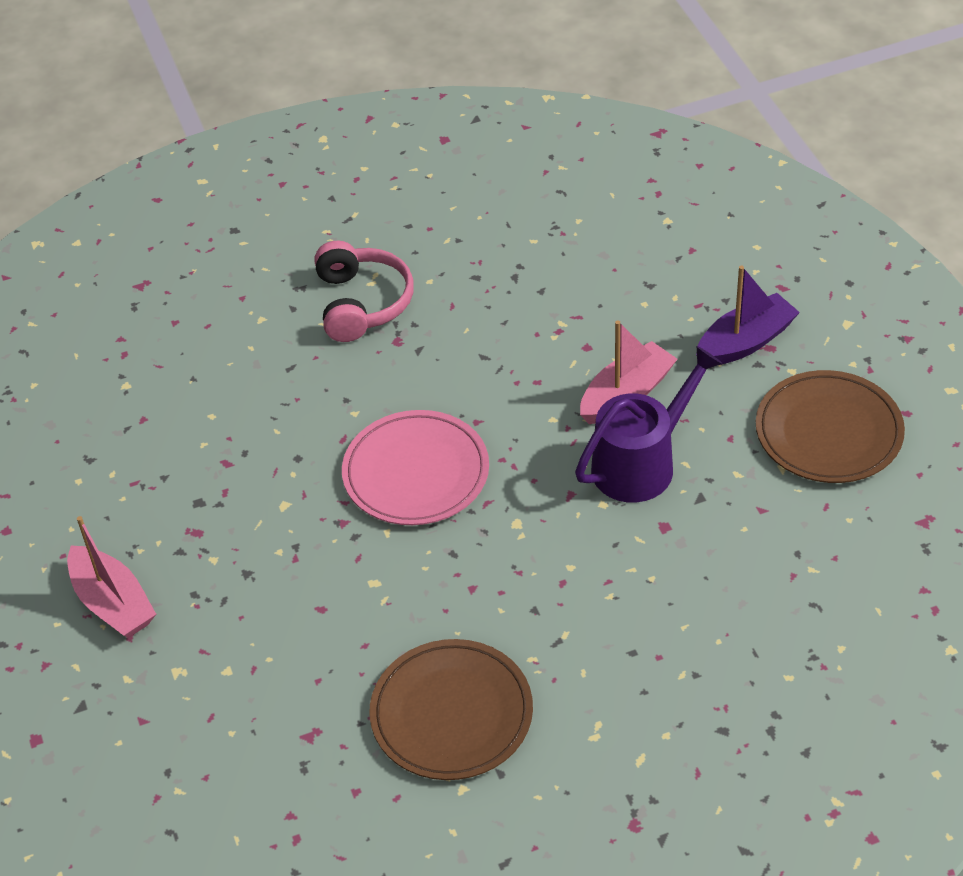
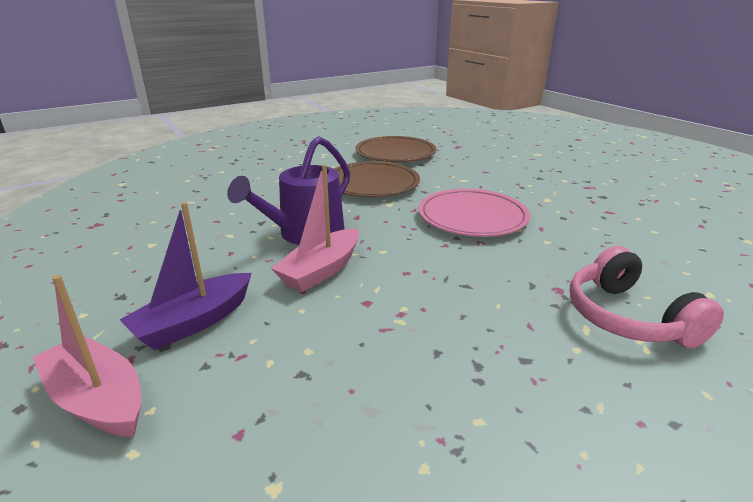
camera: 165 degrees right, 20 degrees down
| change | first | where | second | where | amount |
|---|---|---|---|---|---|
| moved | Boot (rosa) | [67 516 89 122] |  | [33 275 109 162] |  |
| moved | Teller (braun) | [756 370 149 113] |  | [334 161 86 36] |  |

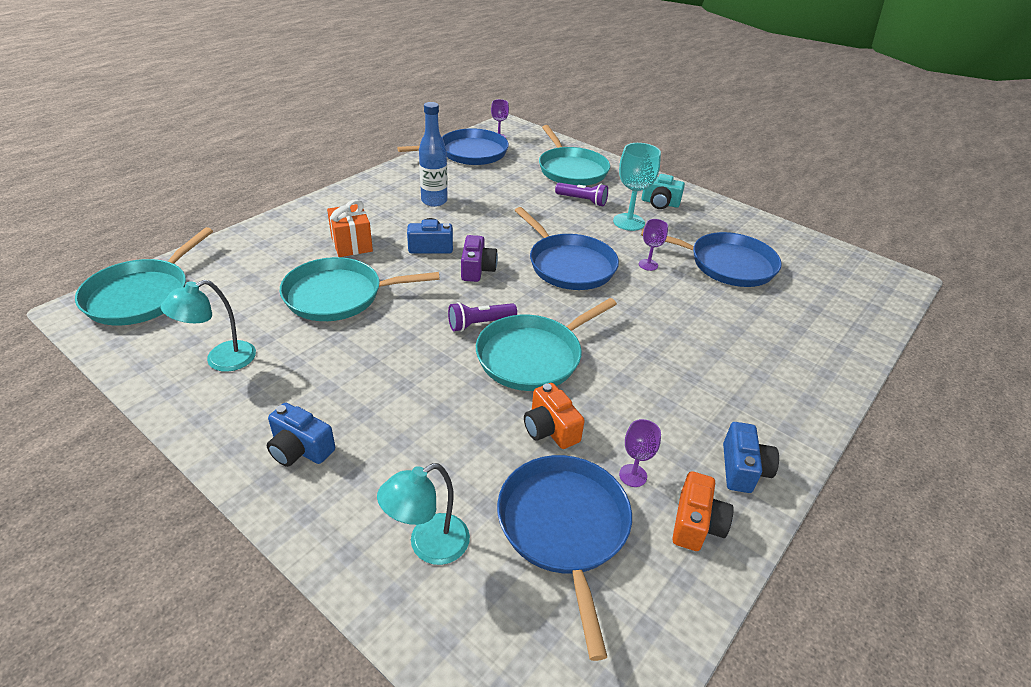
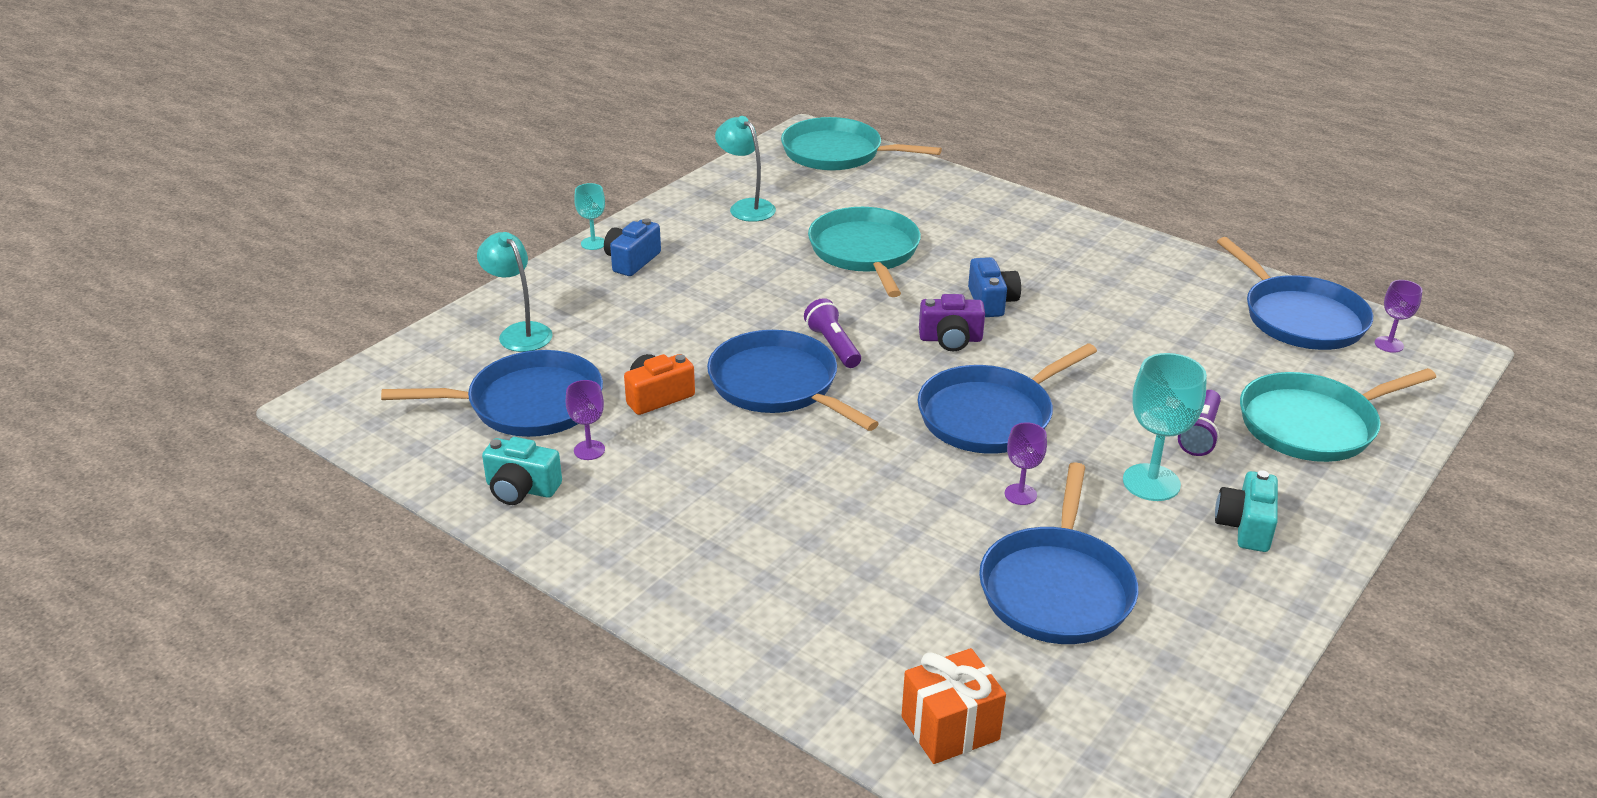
camera: 90 degrees right, 5 degrees down
| change | first | where | second | where | amount |
|---|---|---|---|---|---|
| recoloured | Kamera (orange) | [672 471 62 80] | Kamera (türkis) | [482 437 80 68] |  |
| added |  |  | Kelch (türkis) | [574 183 31 67] |  |
| recoloured | Pfanne (türkis) | [476 298 141 93] | Pfanne (blau) | [707 330 172 101] |  |
| moved | Geschenk (orange) | [327 200 46 57] |  | [902 648 104 116] |  |
| removed | Flasche (blau) | [419 102 29 105] |  |  |  |
| removed | Kamera (blau) | [723 422 56 71] |  |  |  |

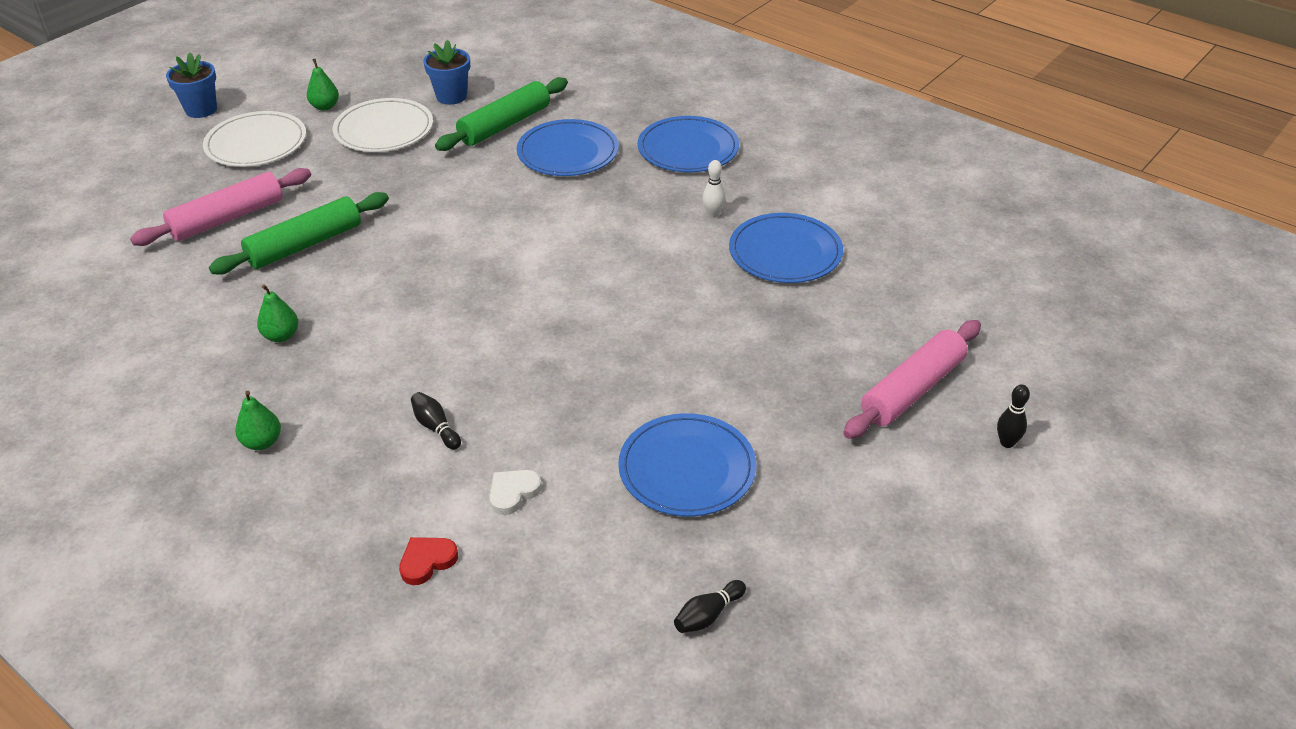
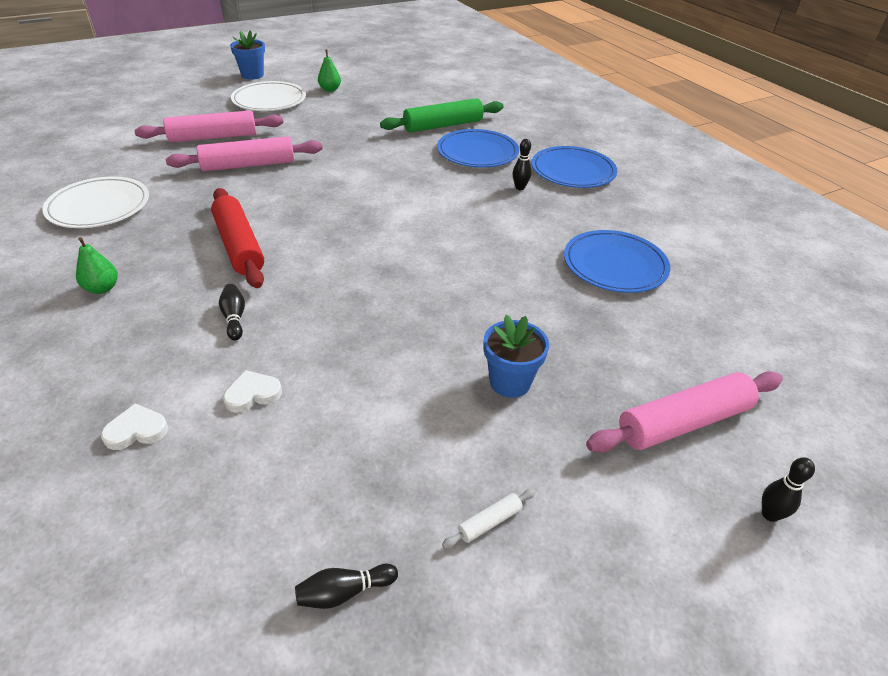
camera: 20 degrees right, 0 degrees up
| change | first | where | second | where | amount |
|---|---|---|---|---|---|
| moved | Teller (weiß) | [333 98 100 54] |  | [42 176 107 52] |  |
| recoloured | Herz (rot) | [399 537 59 48] | Herz (weiß) | [101 403 67 47] |  |
| recoloured | Nudelholz (grün) | [209 192 180 83] | Nudelholz (rosa) | [166 136 157 35] |  |
| added |  |  | Nudelholz (rot) | [211 188 53 100] |  |
| added |  |  | Nudelholz (weiß) | [442 489 94 59] |  |
| moved | Blumentopf (blau) | [423 39 47 66] |  | [484 314 65 84] |  |
| added |  |  | Bowlingkegel (schwarz) | [513 139 19 51] |  |
| removed | Birne (grün) | [257 285 41 57] |  |  |  |
| removed | Teller (blau) | [618 413 139 104] |  |  |  |
| removed | Bowlingkegel (weiß) | [703 160 23 58] |  |  |  |

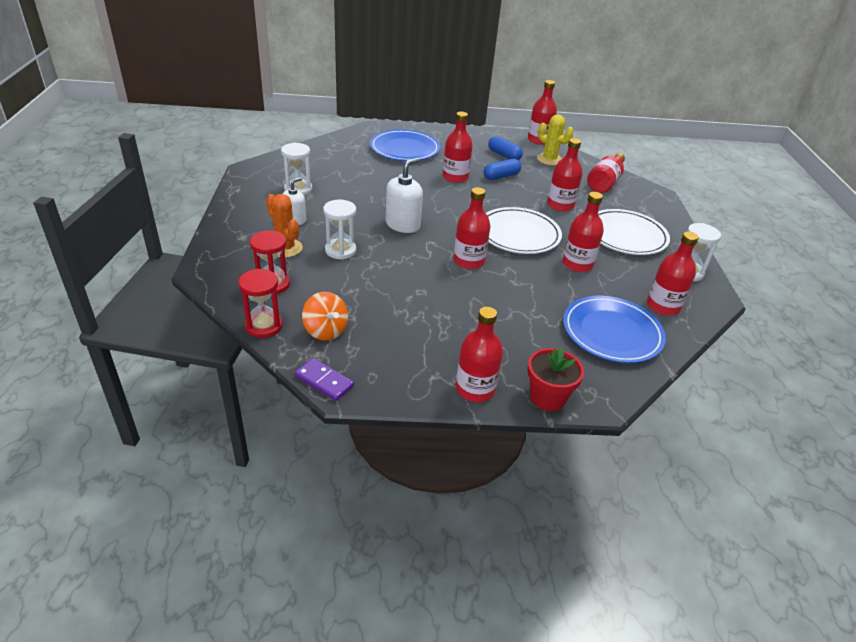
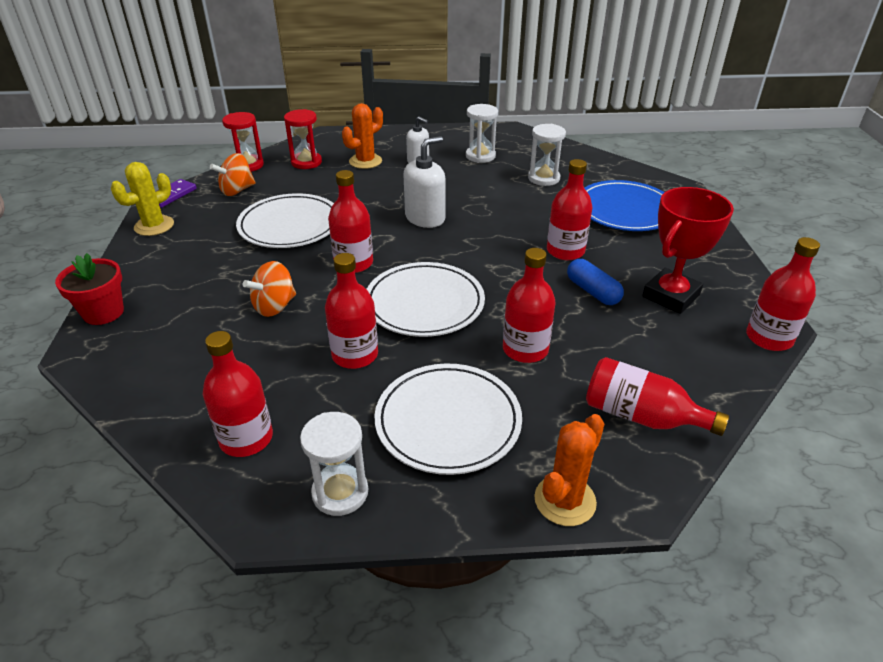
camera: 90 degrees right, 0 degrees up
| change | first | where | second | where | amount |
|---|---|---|---|---|---|
| moved | Kaktus (gelb) | [537 114 37 51] |  | [111 162 63 74] |  |
| added |  |  | Teller (weiß) | [236 193 98 55] |  |
| added |  |  | Kreisel (orange) | [243 261 53 56] |  |
| turned | Seifenspender (weiß) | [386 157 37 76] |  | [403 136 43 92] | 75 degrees counterclockwise |
| moved | Sanduhr (weiß) | [323 200 33 60] |  | [528 124 38 62] |  |
| added |  |  | Kaktus (orange) | [534 414 71 112] |  |
| replaced | Kapsel (blau) | [488 136 35 24] | Pokal (rot) | [642 187 92 127] |  |
| removed | Flasche (rot) | [456 307 47 95] |  |  |  |
| removed | Teller (blau) | [563 296 103 67] |  |  |  |

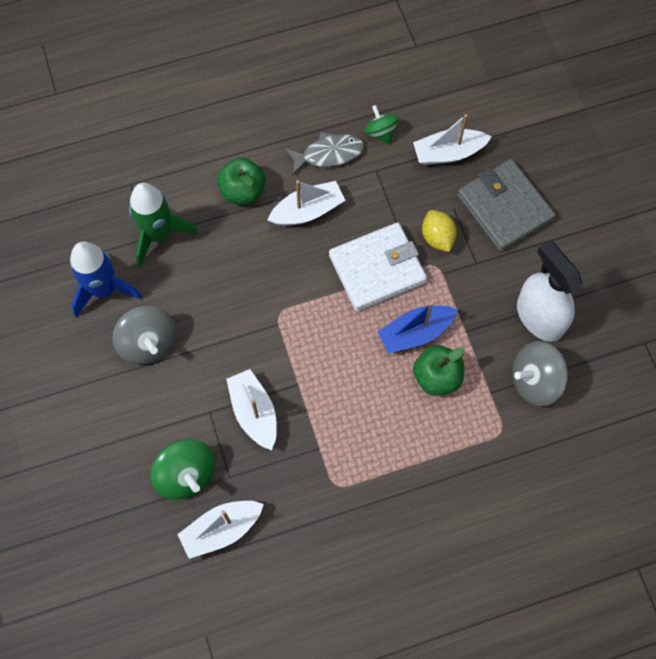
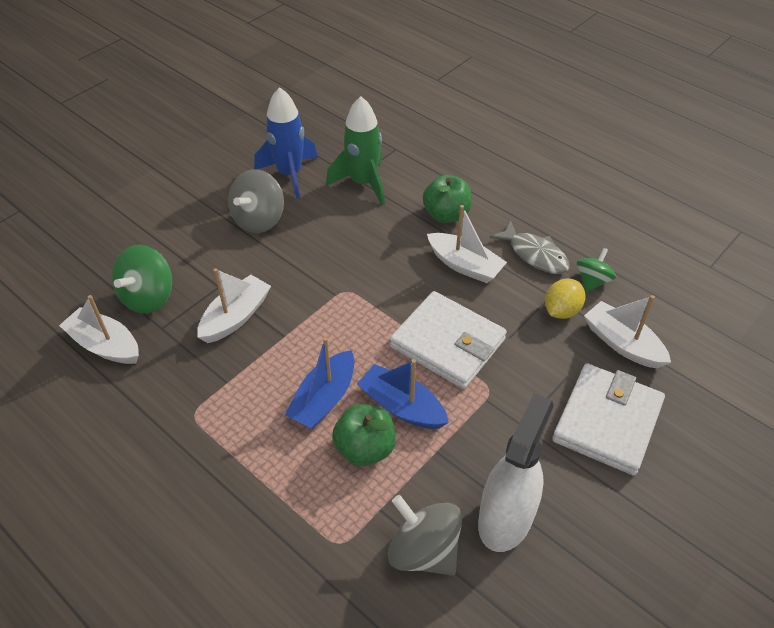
camera: 60 degrees right, 20 degrees down
| change | first | where | second | where | amount |
|---|---|---|---|---|---|
| added |  |  | Boot (blau) | [285 337 69 92] |  |
| moved | Zitrone (gelb) | [422 210 35 42] |  | [545 278 40 41] |  |
| recoloured | Geldbörse (grau) | [457 159 99 93] | Geldbörse (weiß) | [552 363 113 113] |  |

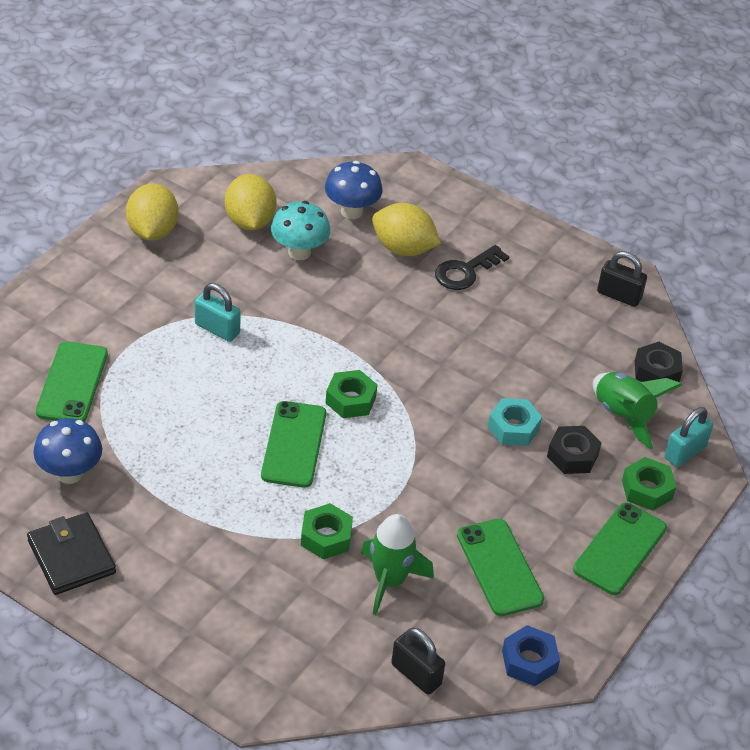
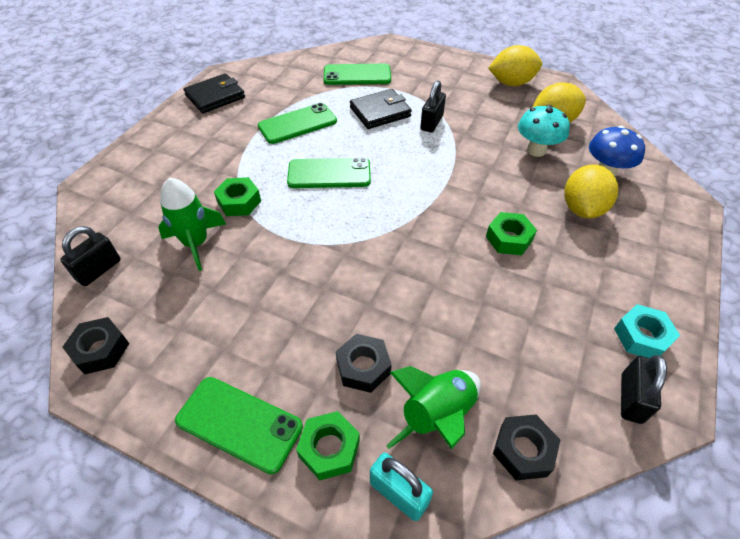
camera: 85 degrees right, 5 degrees up
| change | first | where | second | where | amount |
|---|---|---|---|---|---|
| recoloured | Sechskantmutter (blau) | [502 625 58 61] | Sechskantmutter (schwarz) | [63 317 66 57] |  |
| moved | Handy (grün) | [457 519 87 97] |  | [258 103 79 41] |  |
| added |  |  | Geldbörse (schwarz) | [350 89 62 40] |  |
| recoloured | Vorhängeschloss (türkis) | [195 283 46 59] | Vorhängeschloss (schwarz) | [420 80 26 53] |  |
| moved | Sechskantmutter (grün) | [326 370 52 48] |  | [486 212 51 43] |  |
| moved | Sechskantmutter (türkis) | [488 398 54 48] |  | [614 304 66 54] |  |
| removed | Pilz (blau) | [33 418 69 66] |  |  |  |
| removed | Schlüssel (schwarz) | [435 245 74 45] |  |  |  |

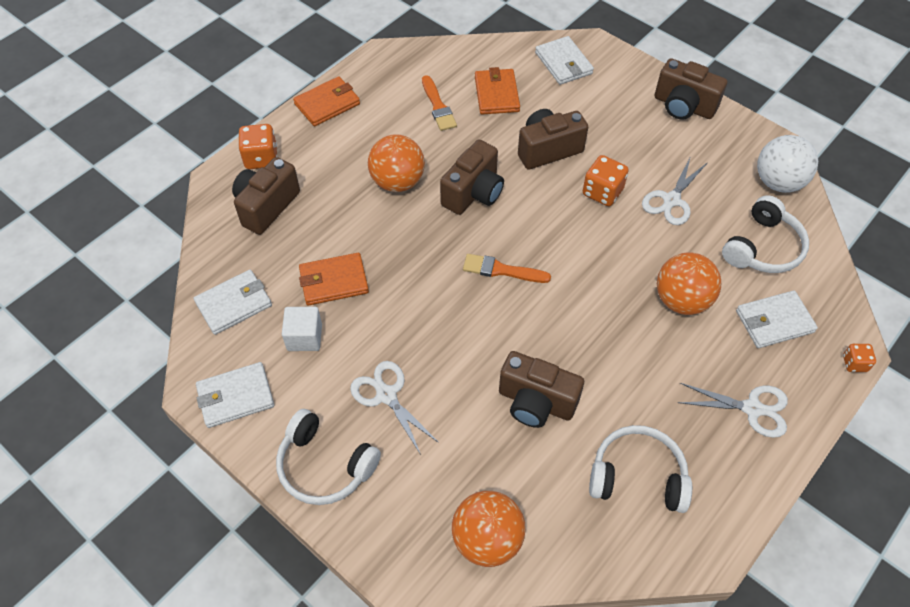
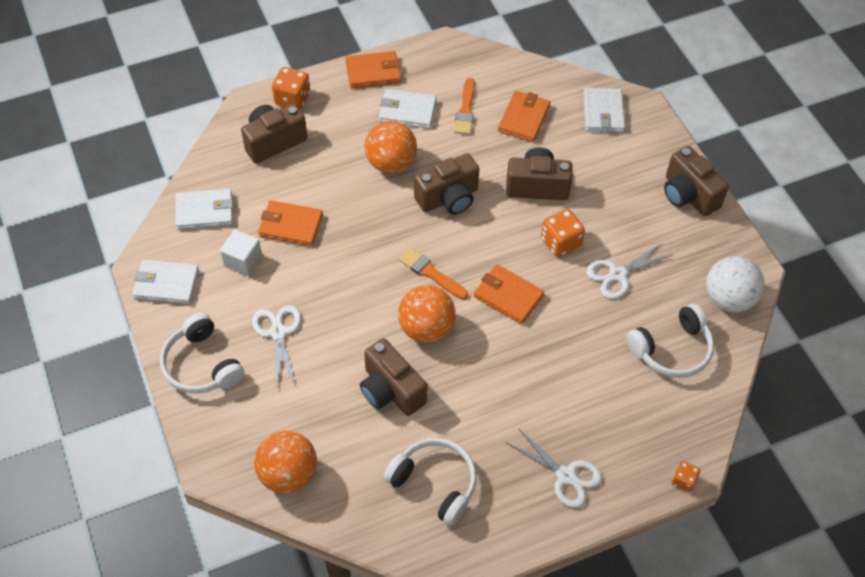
camera: 25 degrees right, 0 degrees up
| change | first | where | second | where | amount |
|---|---|---|---|---|---|
| moved | Geldbörse (weiß) | [736 290 82 58] |  | [379 89 58 40] |  |
| moved | Ball (orange) | [657 252 64 63] |  | [398 285 57 58] |  |
| added |  |  | Geldbörse (orange) | [474 264 70 60] |  |

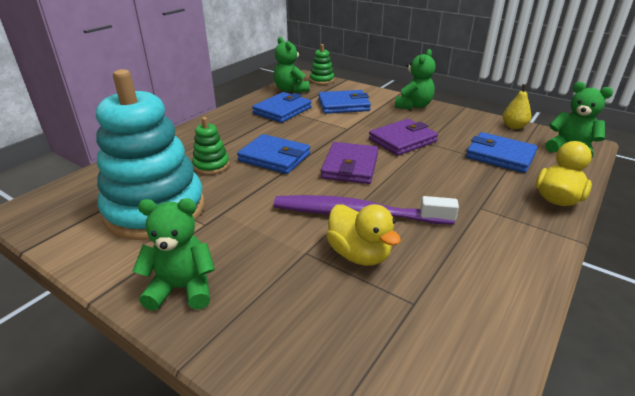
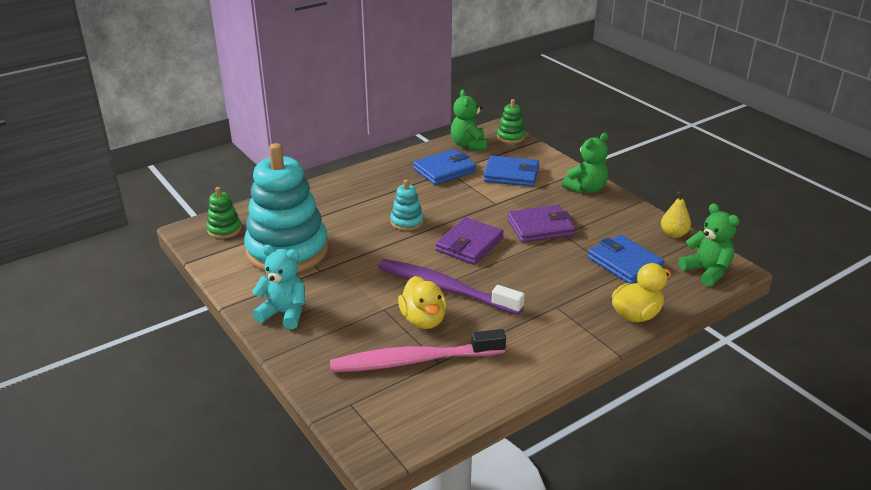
camera: 20 degrees right, 0 degrees up
| change | first | where | second | where | amount |
|---|---|---|---|---|---|
| moved | Stapelspielzeug (grün) | [192 117 37 58] |  | [207 187 35 52] |  |
| recoloured | Teddybär (grün) | [133 198 82 113] | Teddybär (türkis) | [252 245 53 84] |  |
| added |  |  | Zahnbürste (rosa) | [330 329 176 43] |  |
| replaced | Geldbörse (blau) | [237 134 73 40] | Stapelspielzeug (türkis) | [390 180 34 51] |  |

